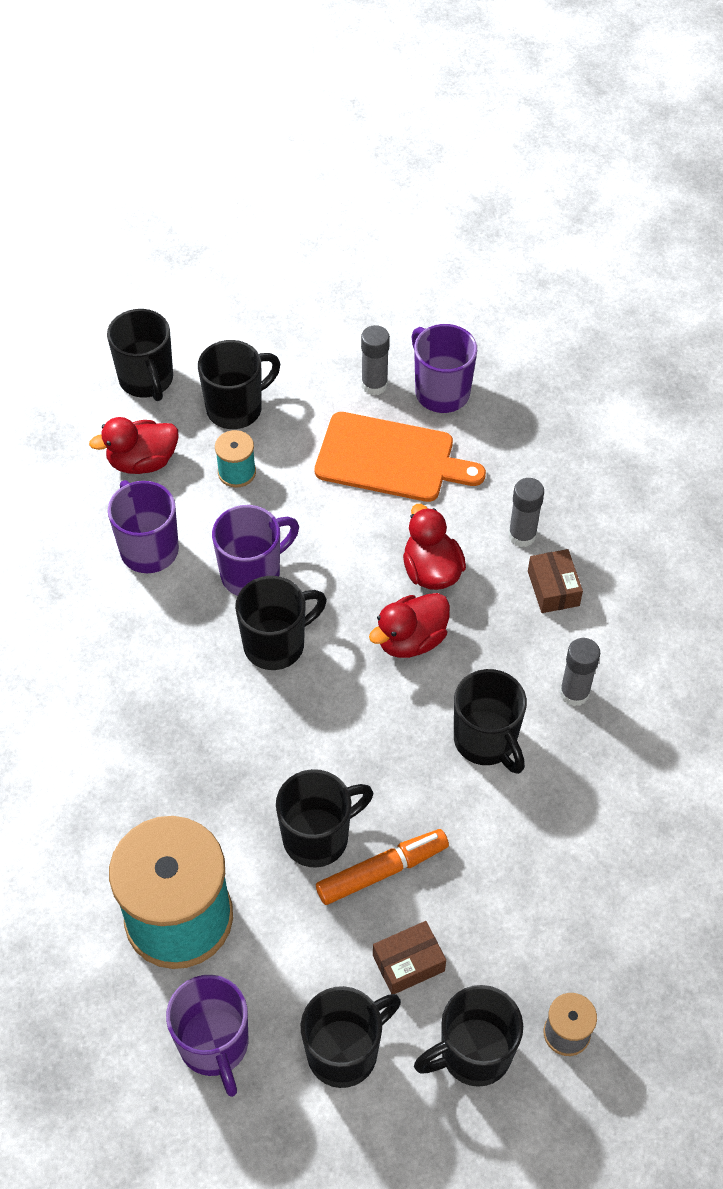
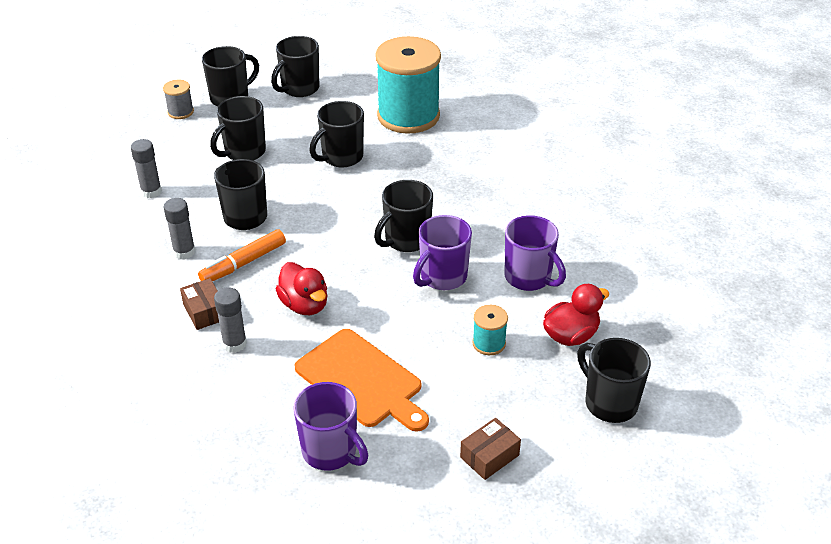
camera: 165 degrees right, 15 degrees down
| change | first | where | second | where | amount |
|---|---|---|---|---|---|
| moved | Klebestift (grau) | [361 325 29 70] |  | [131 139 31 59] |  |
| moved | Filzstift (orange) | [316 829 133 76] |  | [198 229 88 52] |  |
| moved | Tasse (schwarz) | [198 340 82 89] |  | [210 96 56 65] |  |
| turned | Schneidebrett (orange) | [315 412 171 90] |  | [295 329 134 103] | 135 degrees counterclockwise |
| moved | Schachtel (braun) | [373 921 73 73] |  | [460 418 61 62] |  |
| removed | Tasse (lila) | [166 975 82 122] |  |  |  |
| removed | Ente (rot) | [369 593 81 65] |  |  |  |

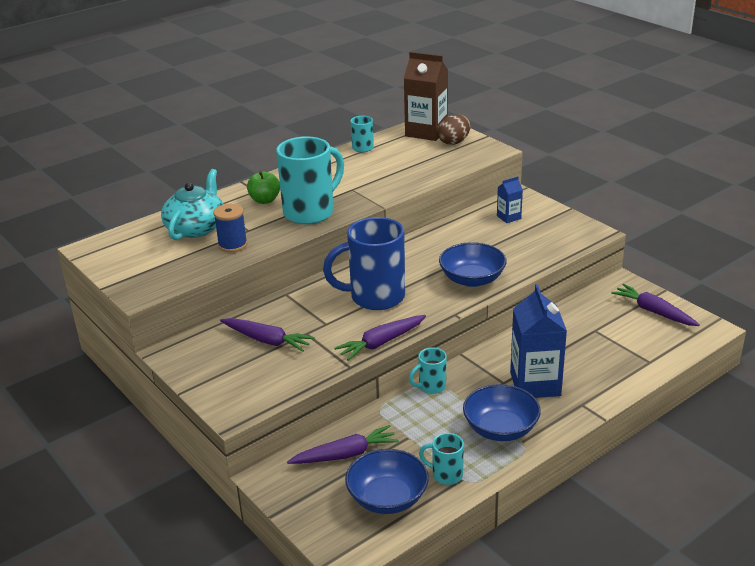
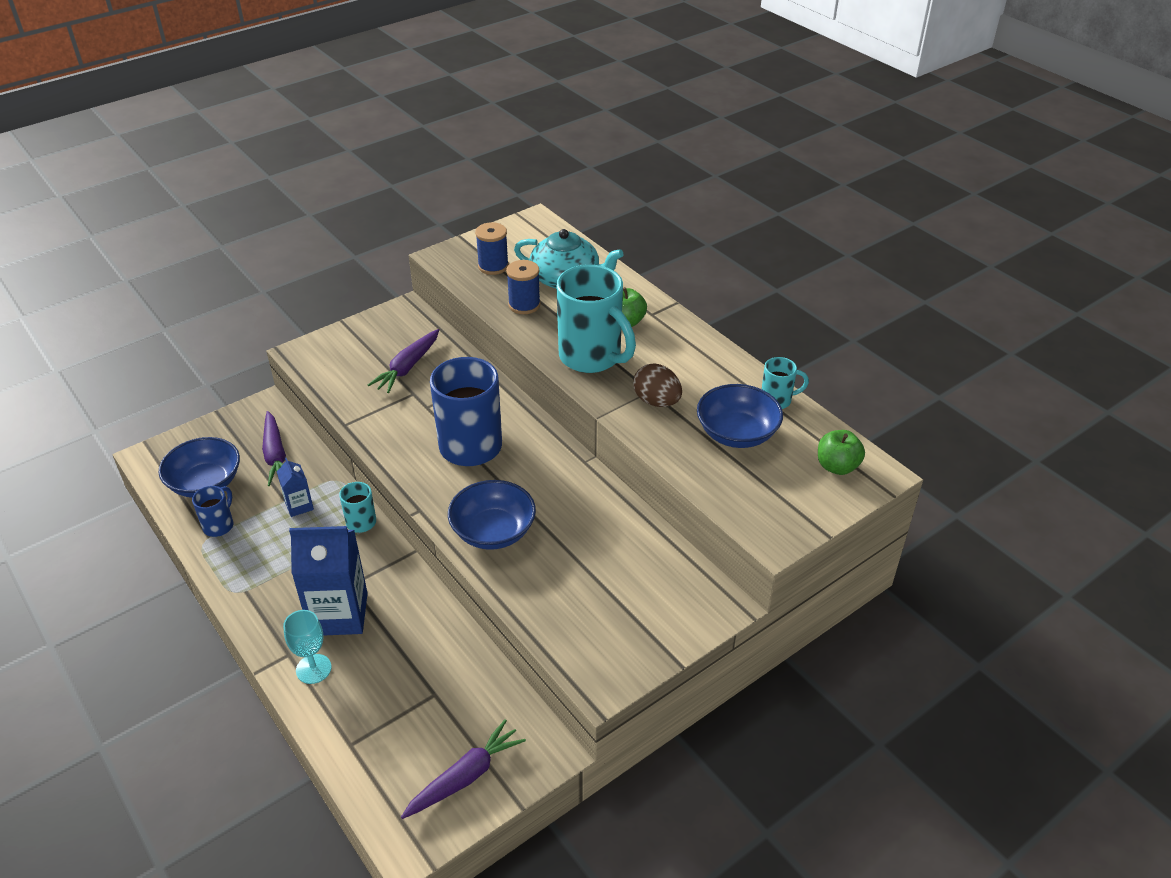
camera: 90 degrees right, 10 degrees up
| change | first | where | second | where | amount |
|---|---|---|---|---|---|
| recoloured | Tasse (türkis) | [419 433 45 52] | Tasse (blau) | [192 486 42 51] |  |
| moved | Getränkekarton (blau) | [497 176 26 47] |  | [277 458 37 59] |  |
| added |  |  | Kelch (türkis) | [283 610 49 74] |  |
| added |  |  | Garnrolle (blau) | [475 222 34 53] |  |
| moved | Ei (braun) | [438 114 33 31] |  | [633 364 49 43] |  |
| moved | Schüssel (blau) | [463 384 78 57] |  | [697 384 86 64] |  |
| replaced | Getränkekarton (braun) | [404 52 44 89] | Apfel (grün) | [818 430 47 45] |  |
| removed | Karotte (lila) | [334 315 92 46] |  |  |  |

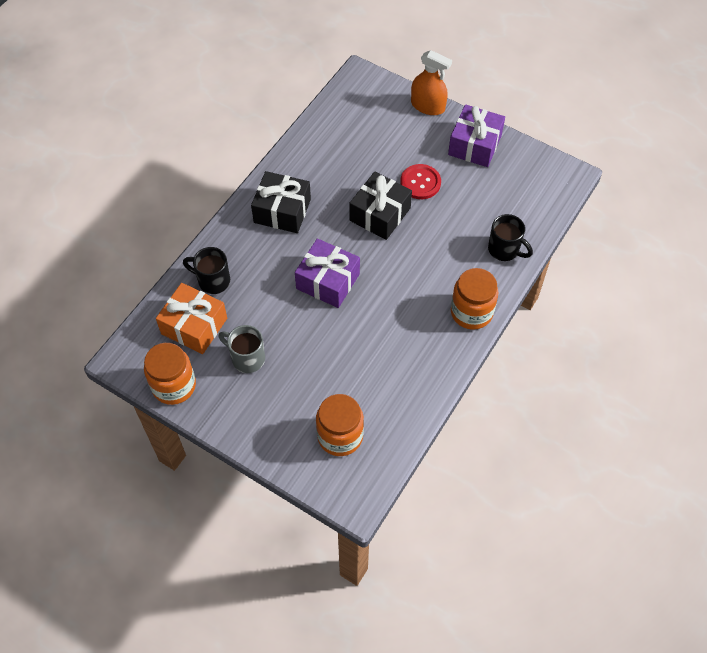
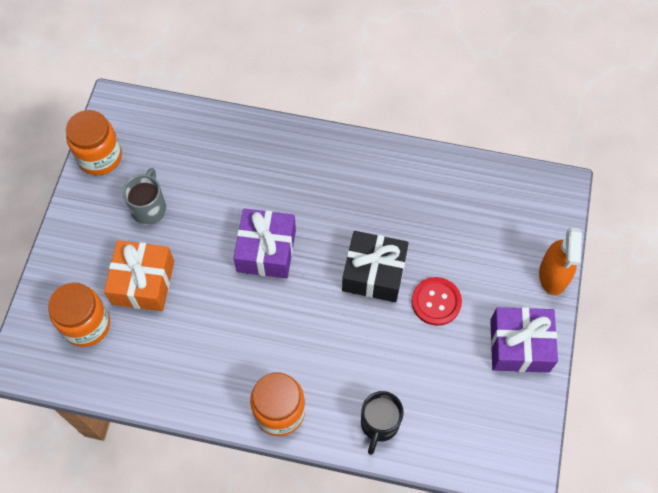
camera: 70 degrees right, 5 degrees up
| change | first | where | second | where | amount |
|---|---|---|---|---|---|
| moved | Geschenk (orange) | [156 283 71 71] |  | [104 240 70 71] |  |
| removed | Tasse (schwarz) | [183 247 47 47] |  |  |  |
| removed | Geschenk (schwarz) | [251 171 60 62] |  |  |  |

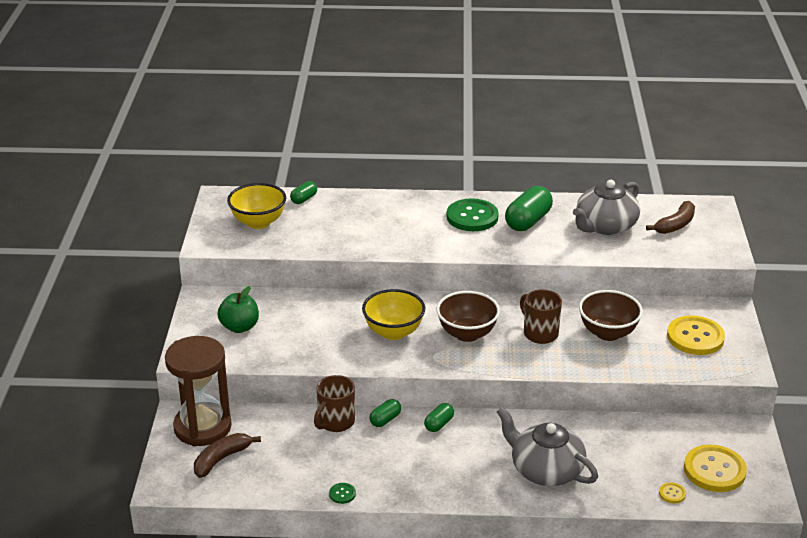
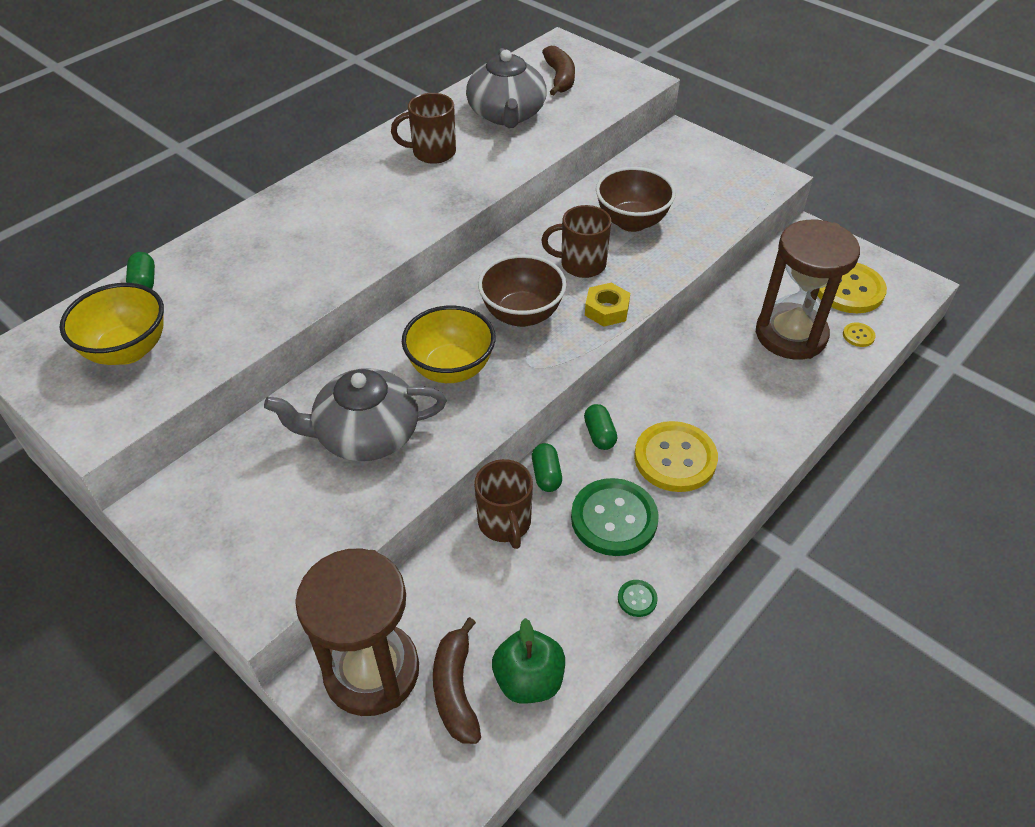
camera: 50 degrees left, 15 degrees up
| change | first | where | second | where | amount |
|---|---|---|---|---|---|
| moved | Teekanne (grau) | [497 407 101 79] |  | [264 368 182 93] |  |
| replaced | Kapsel (grün) | [505 186 48 45] | Tasse (braun) | [391 93 65 71] |  |
| moved | Apfel (grün) | [217 286 42 47] |  | [492 618 73 86] |  |
| moved | Knopf (grün) | [446 198 53 33] |  | [571 478 88 78] |  |
| added |  |  | Sechskantmutter (gelb) | [585 283 45 44] |  |
| moved | Knopf (gelb) | [667 315 58 40] |  | [634 421 84 71] |  |
| added |  |  | Sanduhr (braun) | [756 220 104 139] |  |

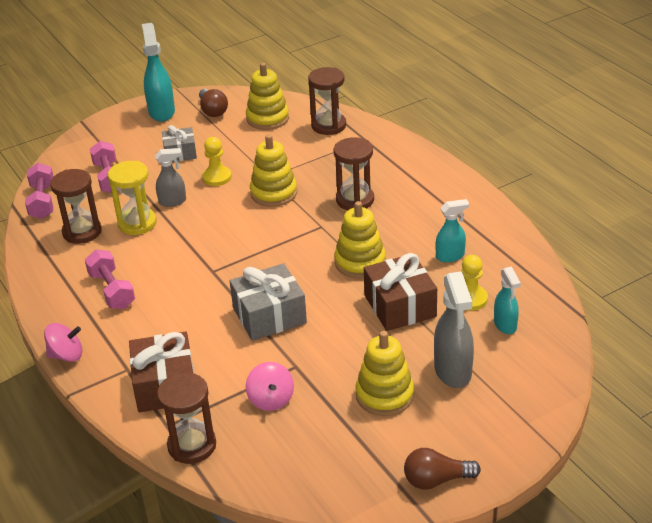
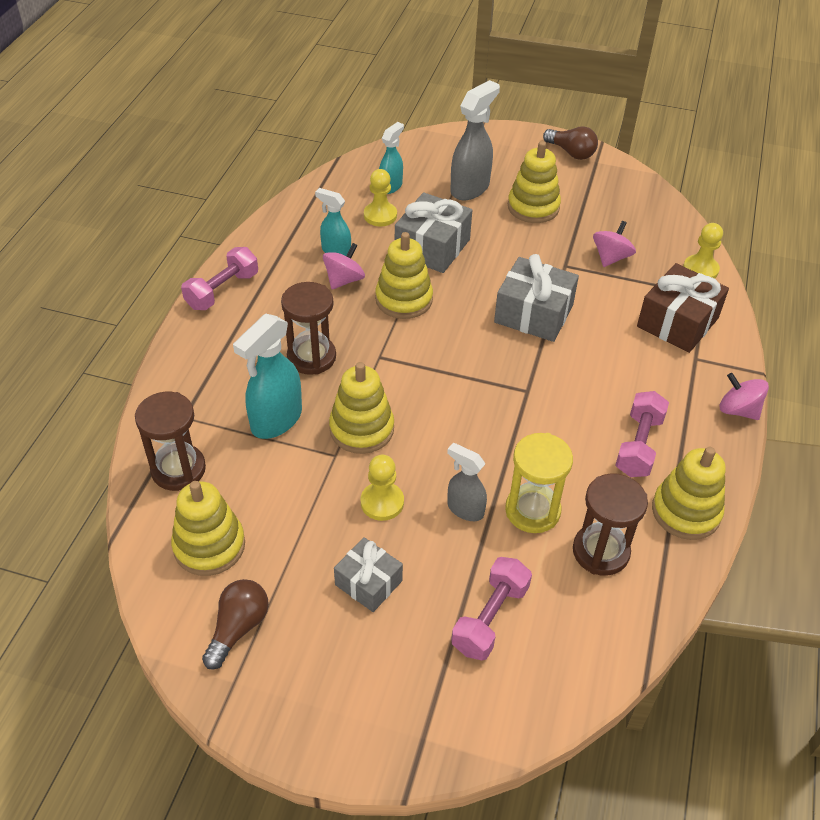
camera: 135 degrees left, 10 degrees up
| change | first | where | second | where | amount |
|---|---|---|---|---|---|
| moved | Hantel (rosa) | [25 163 29 56] |  | [181 247 77 63] |  |
| moved | Sprühflasche (türkis) | [142 23 33 99] |  | [233 314 69 125] |  |
| added |  |  | Kreisel (rosa) | [323 243 42 46] |  |
| recoloured | Geschenk (braun) | [364 253 73 78] | Geschenk (grau) | [395 192 77 81] |  |
| added |  |  | Stapelspielzeug (gelb) | [652 447 74 93] |  |
| replaced | Sanduhr (braun) | [157 372 59 92] | Bauer (gelb) | [683 223 40 56] |  |

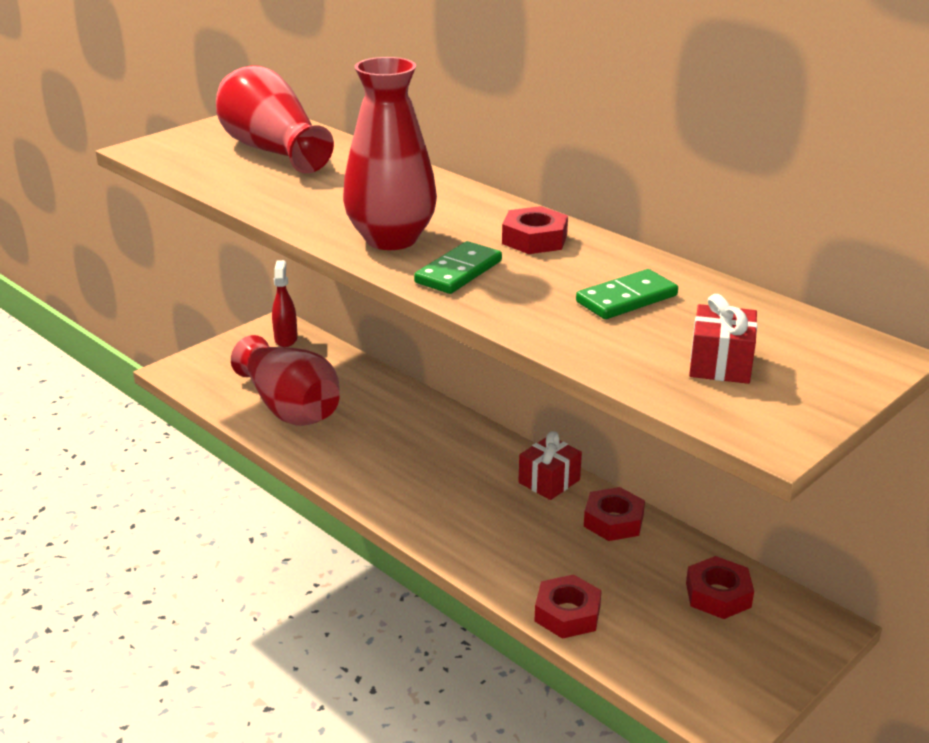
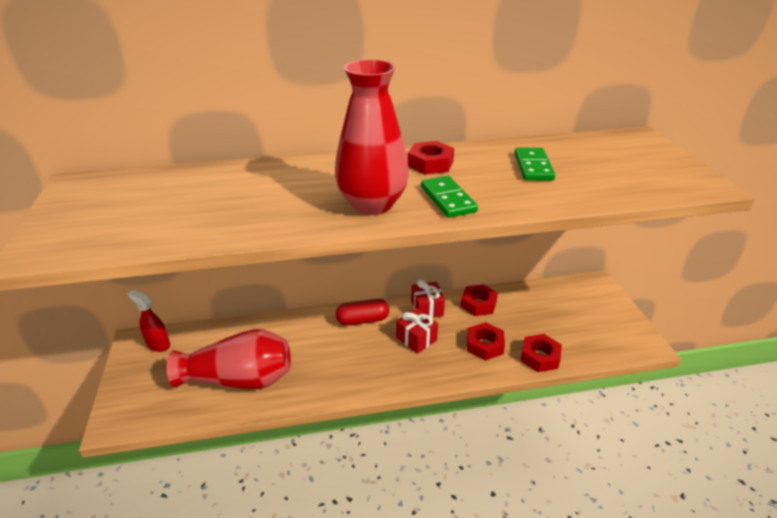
camera: 55 degrees left, 5 degrees up
| change | first | where | second | where | amount |
|---|---|---|---|---|---|
| added |  |  | Kapsel (rot) | [336 299 53 27] |  |
| moved | Geschenk (rot) | [689 294 69 90] |  | [396 308 42 46] |  |
| moved | Sechskantmutter (rot) | [686 556 68 63] |  | [467 322 38 39] |  |
| removed | Vase (rot) | [216 65 118 108] |  |  |  |

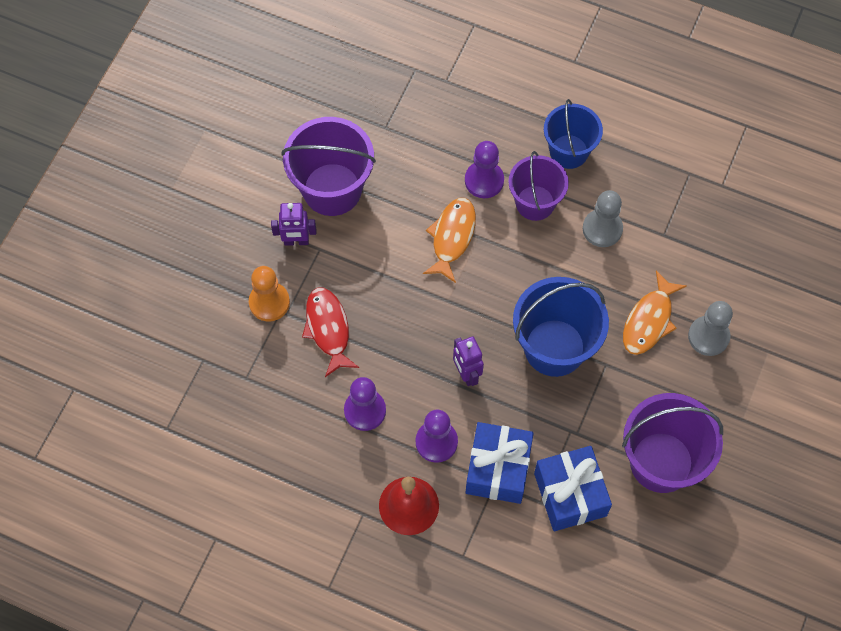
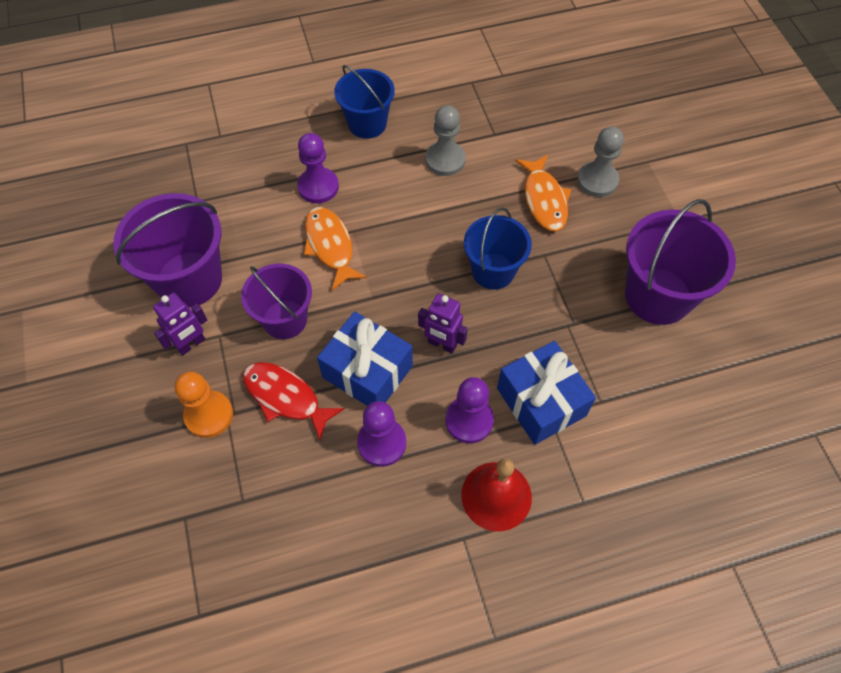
camera: 40 degrees left, 5 degrees down
| change | first | where | second | where | amount |
|---|---|---|---|---|---|
| moved | Eimer (lila) | [508 151 61 70] |  | [241 264 71 75] |  |
| moved | Geschenk (blau) | [534 446 78 85] |  | [317 311 96 95] |  |
| resized | Eimer (blau) | [513 277 96 100] |  | [464 207 68 83] | x0.66 |

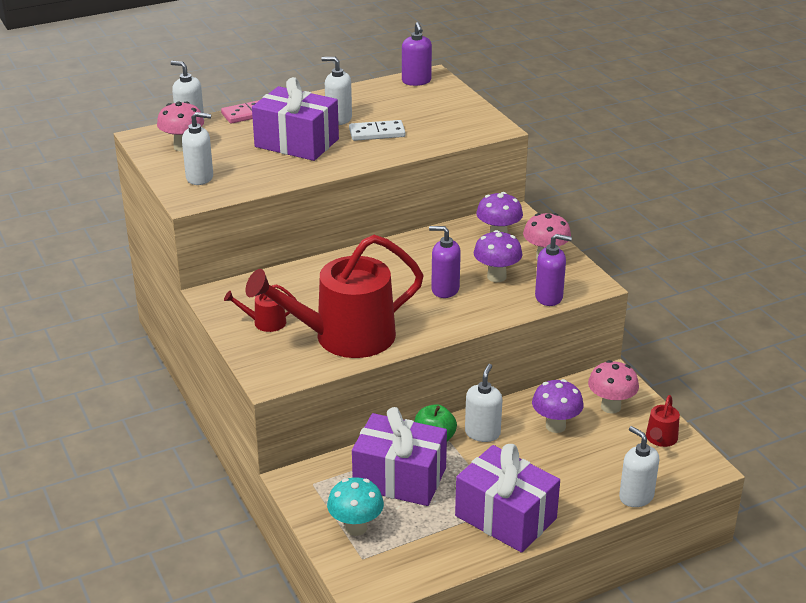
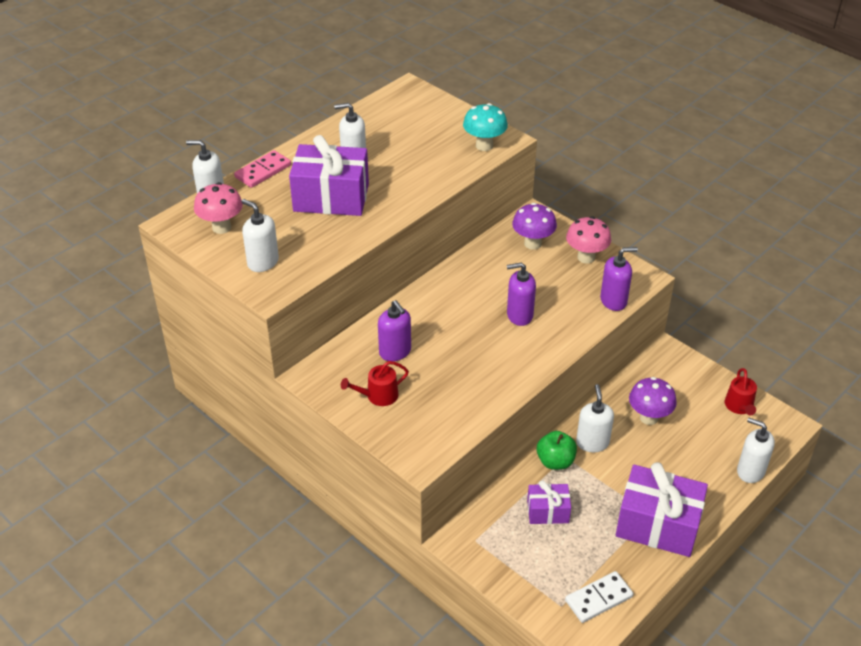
camera: 20 degrees left, 10 degrees up
| change | first | where | second | where | amount |
|---|---|---|---|---|---|
| turned | Seifenspender (weiß) | [182 112 31 73] |  | [241 199 38 73] | 120 degrees counterclockwise |
| moved | Seifenspender (lila) | [402 22 30 64] |  | [378 300 33 61] |  |
| moved | Pilz (türkis) | [327 477 57 59] |  | [463 103 45 48] |  |
| resized | Geschenk (lila) | [352 407 95 99] |  | [527 480 44 44] | x0.53 |
| moved | Dominostein (weiß) | [349 120 57 21] |  | [565 571 68 52] |  |
| removed | Gießkanne (rot) | [245 235 179 123] |  |  |  |
| removed | Pilz (lila) | [473 230 50 52] |  |  |  |
| removed | Pilz (rosa) | [588 360 51 54] |  |  |  |

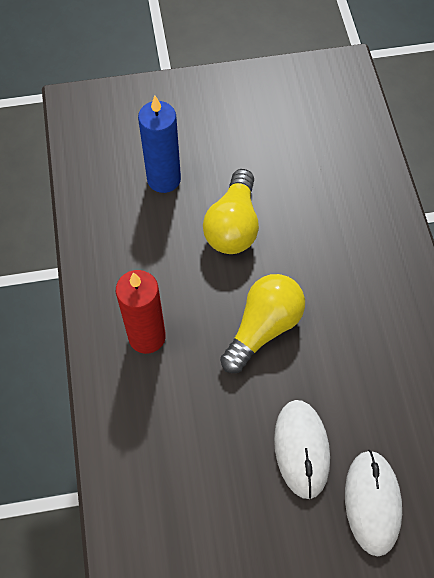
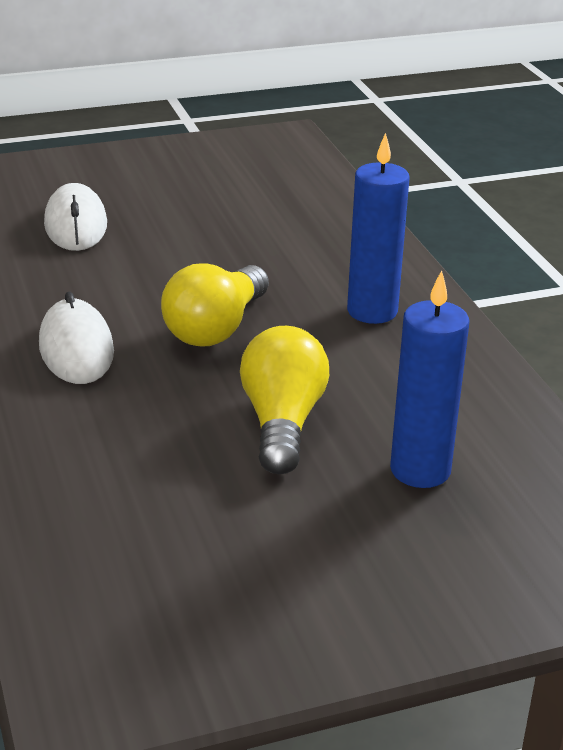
camera: 170 degrees right, 30 degrees down
| change | first | where | second | where | amount |
|---|---|---|---|---|---|
| moved | Computermaus (weiß) | [274 400 56 99] |  | [39 292 75 92] |  |
| recoloured | Kerze (rot) | [116 270 50 84] | Kerze (blau) | [347 133 62 191] |  |

